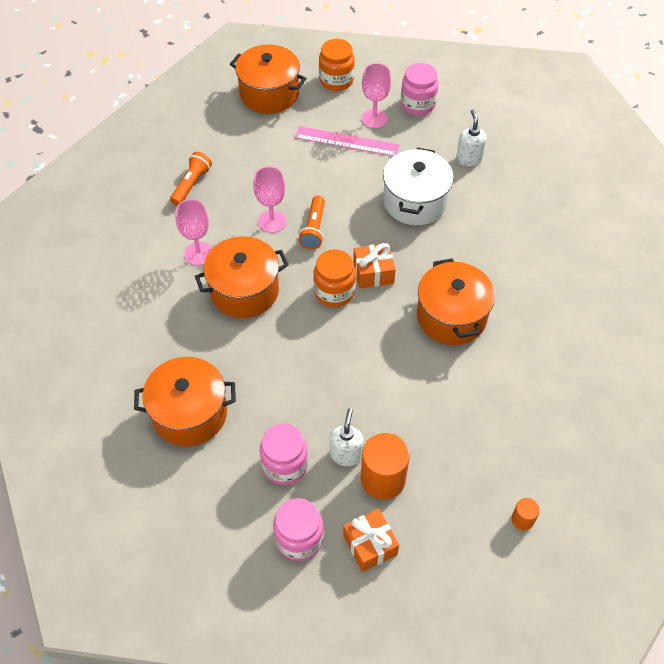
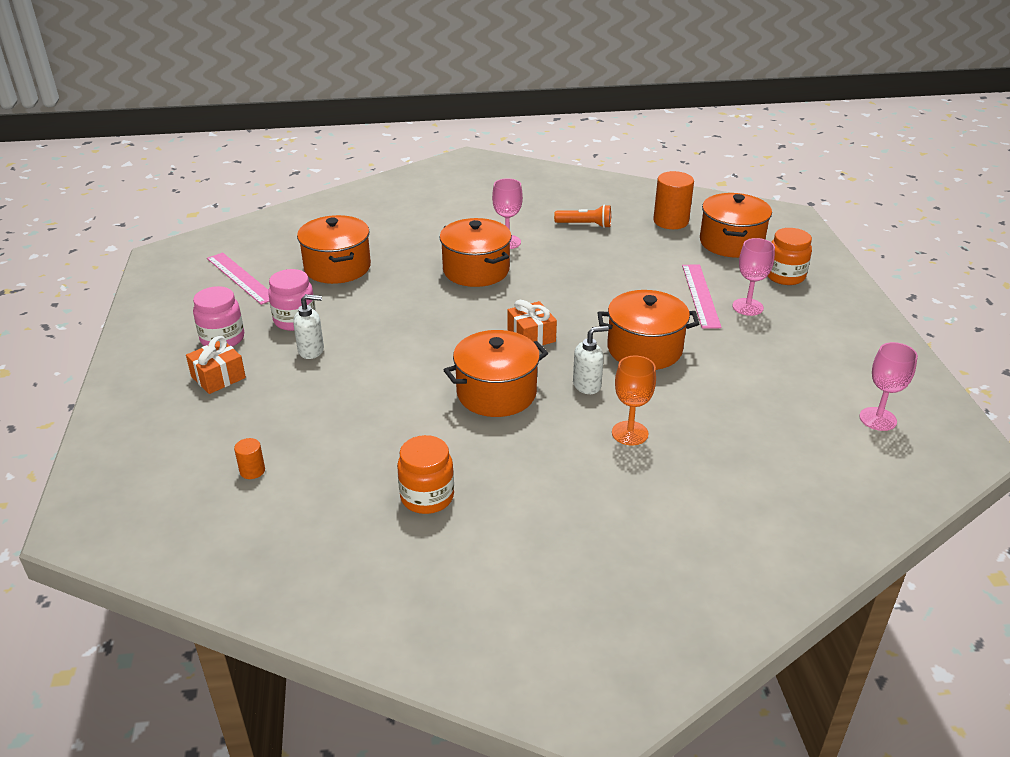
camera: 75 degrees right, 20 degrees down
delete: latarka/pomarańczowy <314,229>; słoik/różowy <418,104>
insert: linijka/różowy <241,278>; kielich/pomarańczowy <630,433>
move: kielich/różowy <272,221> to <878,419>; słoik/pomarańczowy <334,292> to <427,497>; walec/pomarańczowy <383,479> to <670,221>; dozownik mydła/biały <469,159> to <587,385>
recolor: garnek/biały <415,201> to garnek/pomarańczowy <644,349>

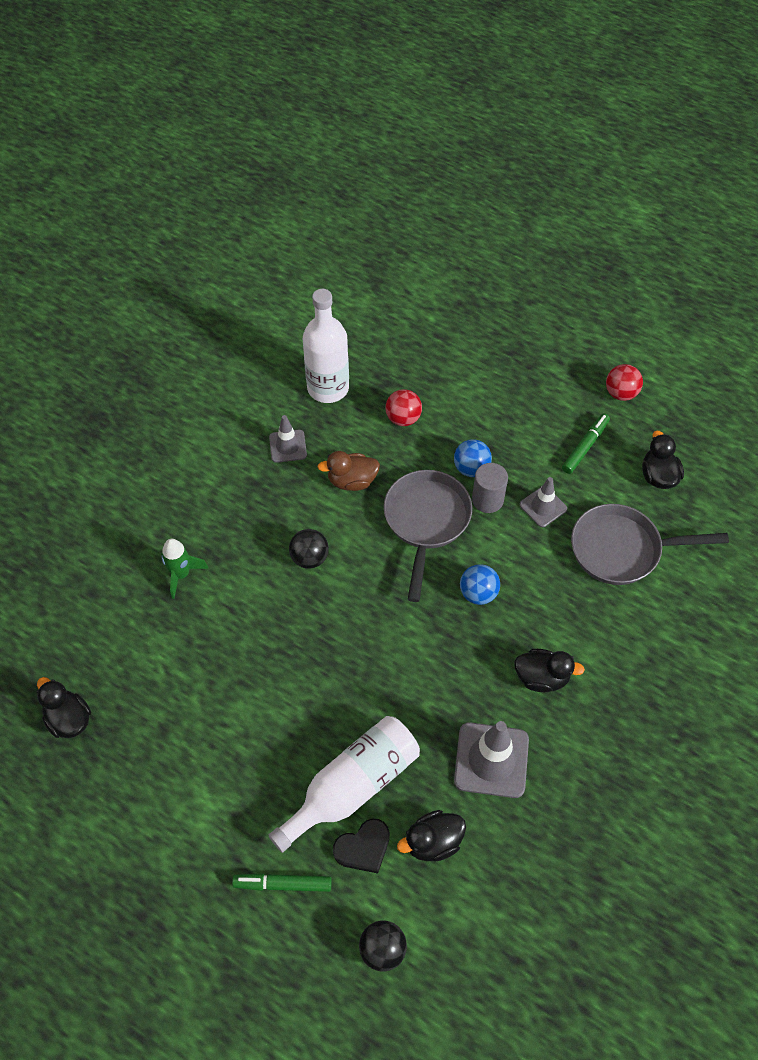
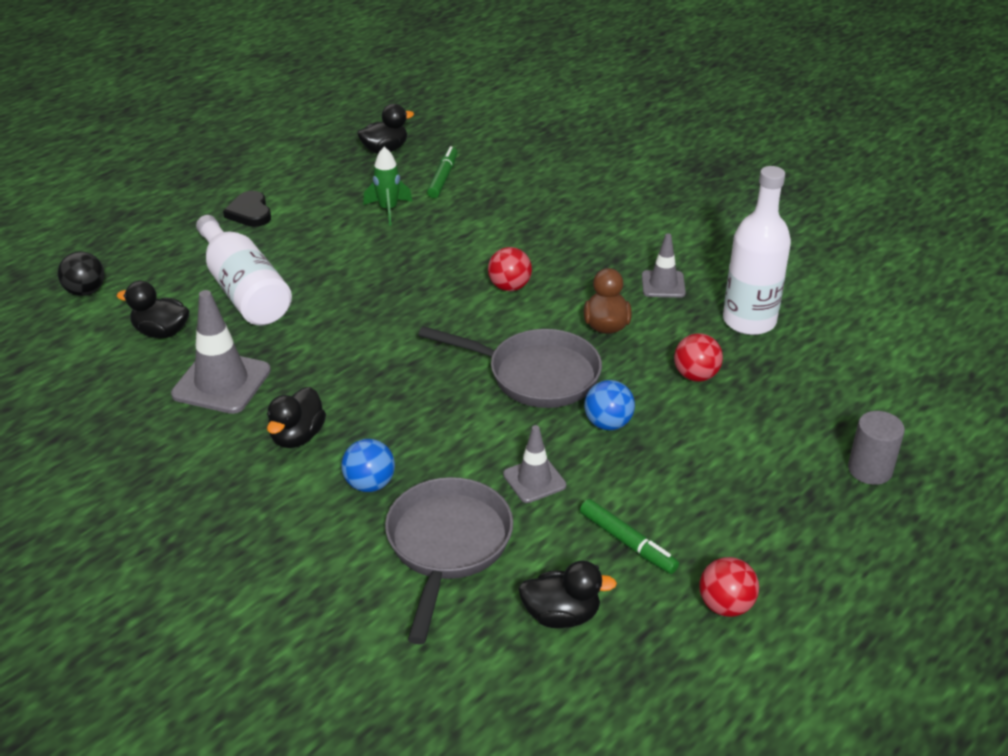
camera: 100 degrees right, 20 degrees down
move: rakieta/zielony <181,574> to <388,210>; flamaster/zielony <283,884> to <443,178>; serce/czarny <363,847> to <250,212>; piłka/niebieski <478,593> to <370,484>; walec/szary <487,500> to <870,470>
recolor: piłka/czarny <309,558> to piłka/czerwony <509,287>
rotate: kaczka/czarny <433,842> = <161,332> 60 degrees counterclockwise

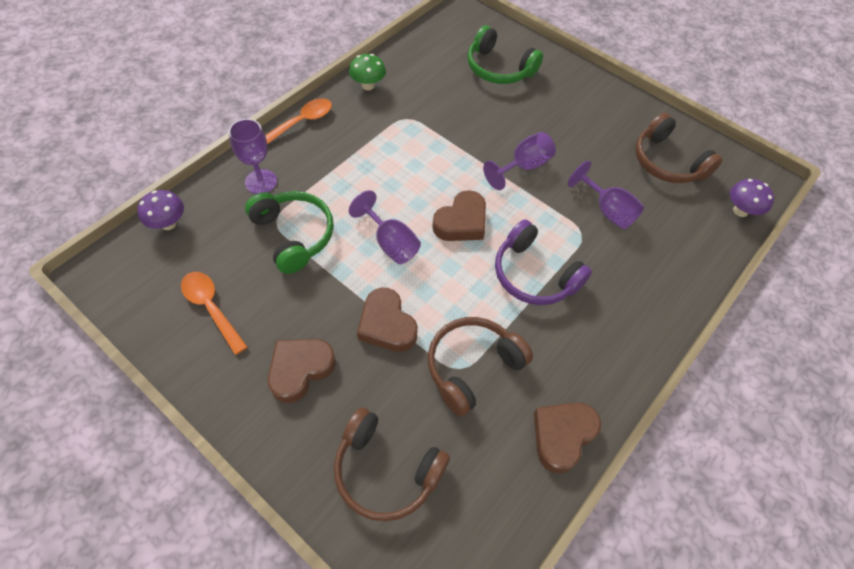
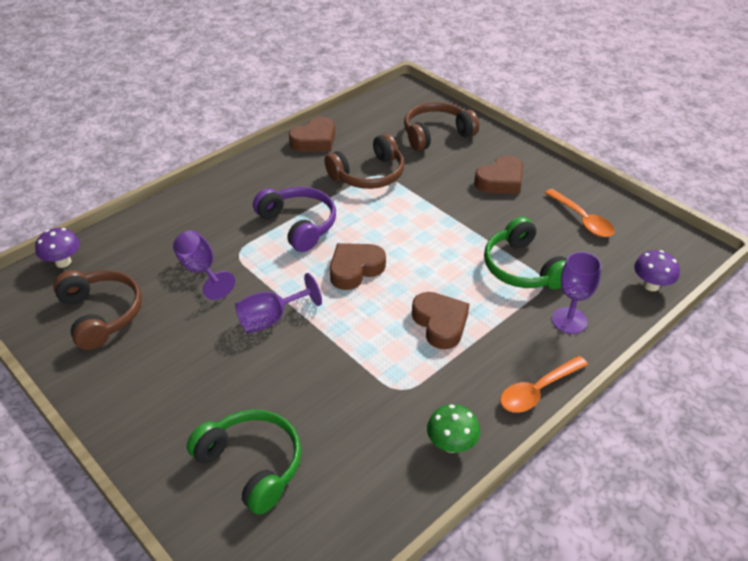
camera: 170 degrees left, 15 degrees down
delete: kielich/fioletowy <390,243>
move: serce/brązowy <387,325> to <440,323>
rotate: słuchawki/brązowy <386,470> = <436,134> 60 degrees counterclockwise

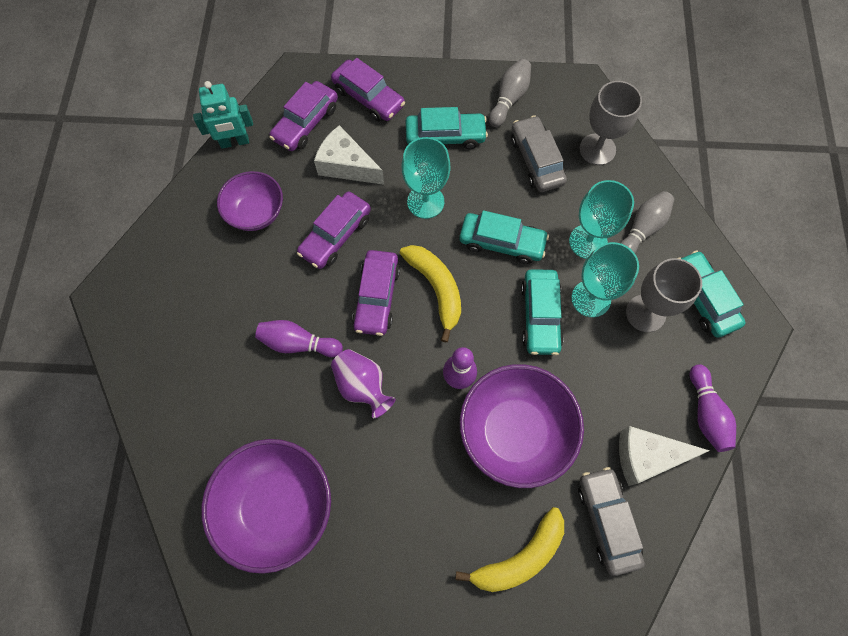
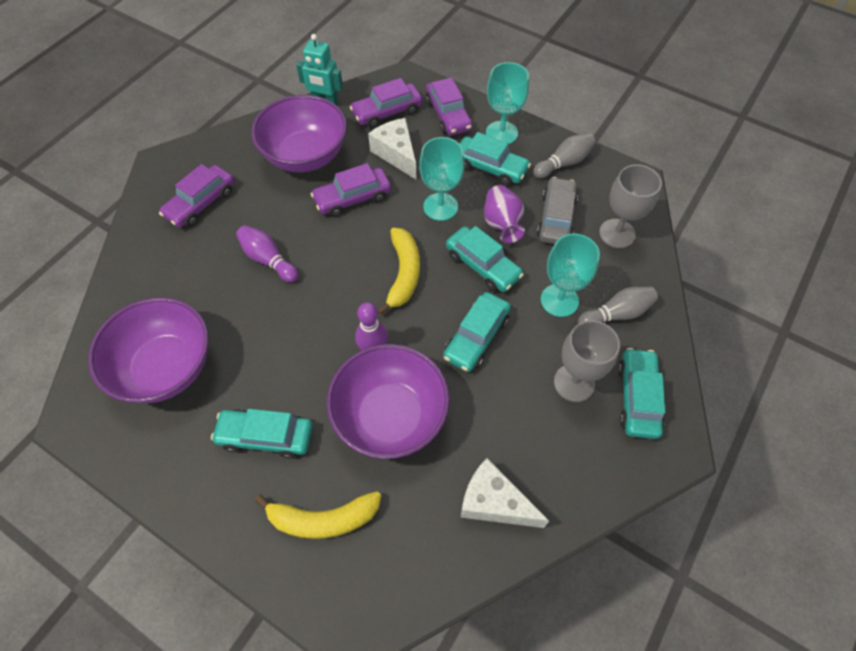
camera: 30 degrees right, 10 degrees down
delete: samochód/szary <607,521>; kręgiel/fioletowy <706,413>
insert: samochód/turkusowy <266,436>
move: wazon/fioletowy <362,386> to <502,224>; samochód/fioletowy <377,297> to <201,203>; kielich/turkusowy <591,298> to <501,133>
resize: miska/fioletowy <256,212> = <305,156> x1.62

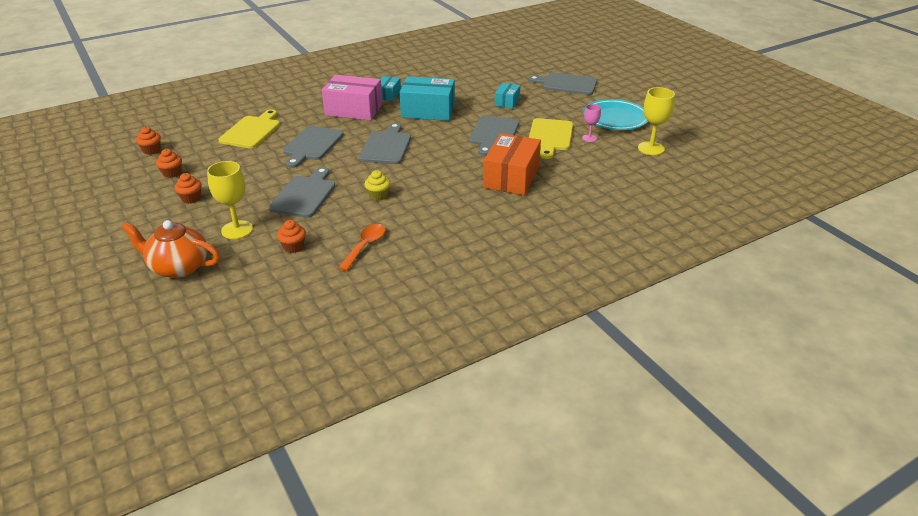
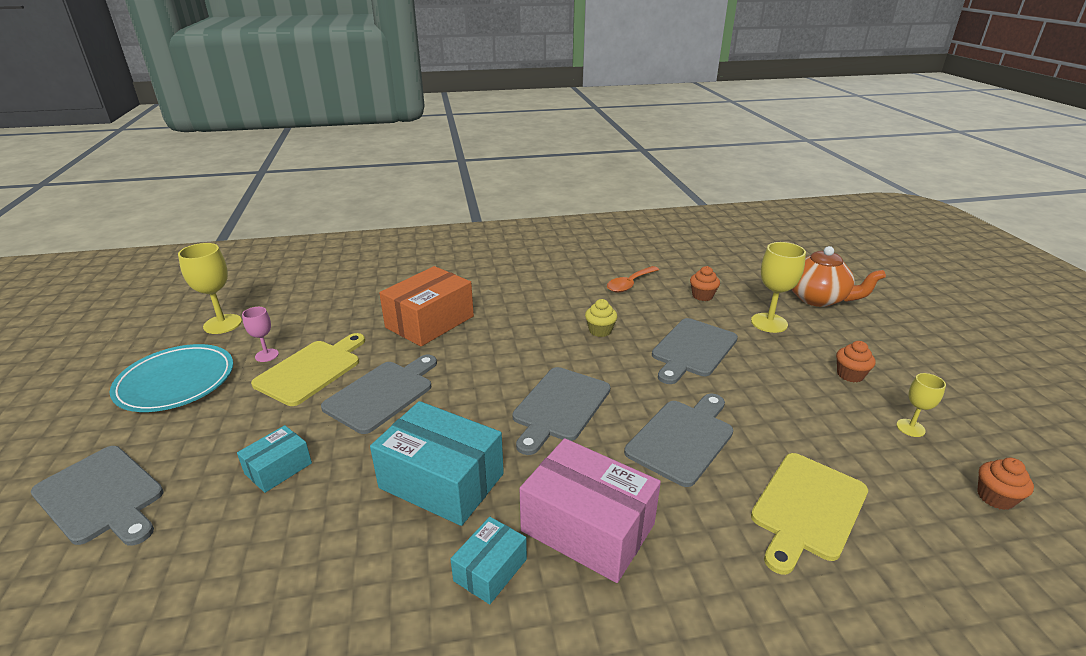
camera: 160 degrees left, 5 degrees down
replace: muffinka/pomarańczowy <172,173> to kielich/żółty <910,428>

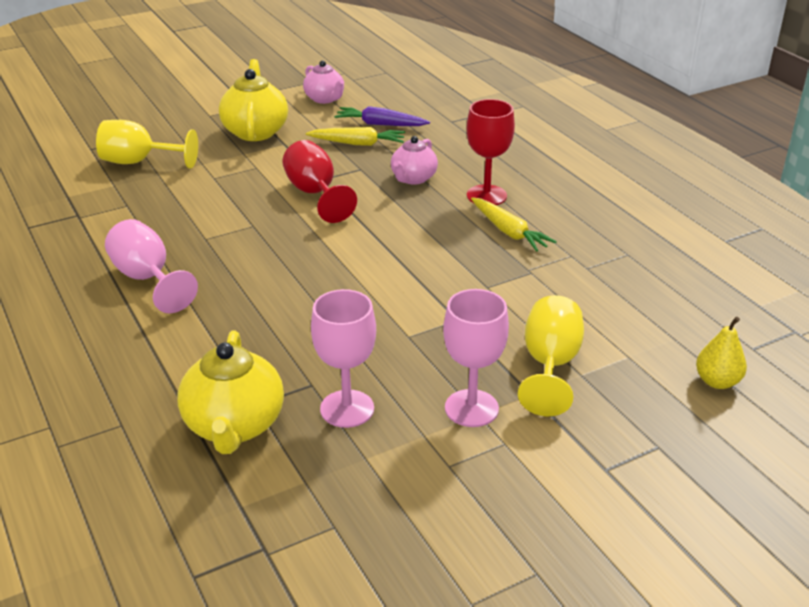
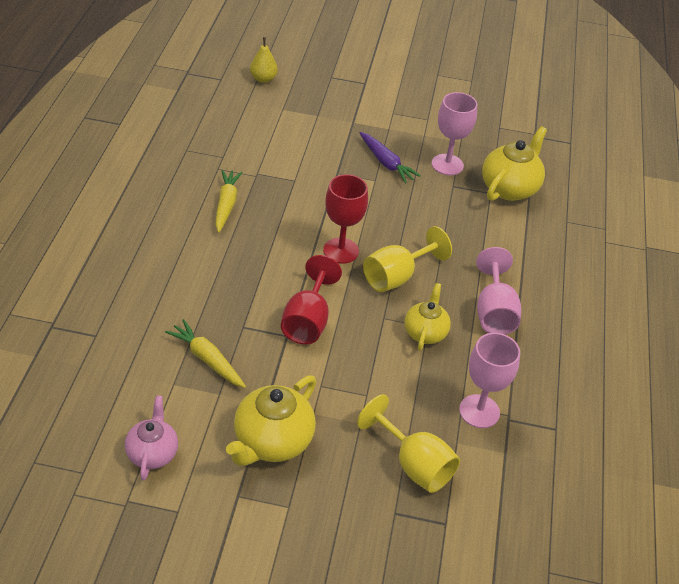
camera: 145 degrees left, 10 degrees up
delete: imbryk/różowy <413,178>
insert: imbryk/żółty <425,332>
move: marchewka/fioletowy <380,124> to <386,163>; kielich/różowy <471,408> to <479,411>; kielich/czerwony <486,195> to <341,251>; kielich/żółty <550,365> to <397,277>

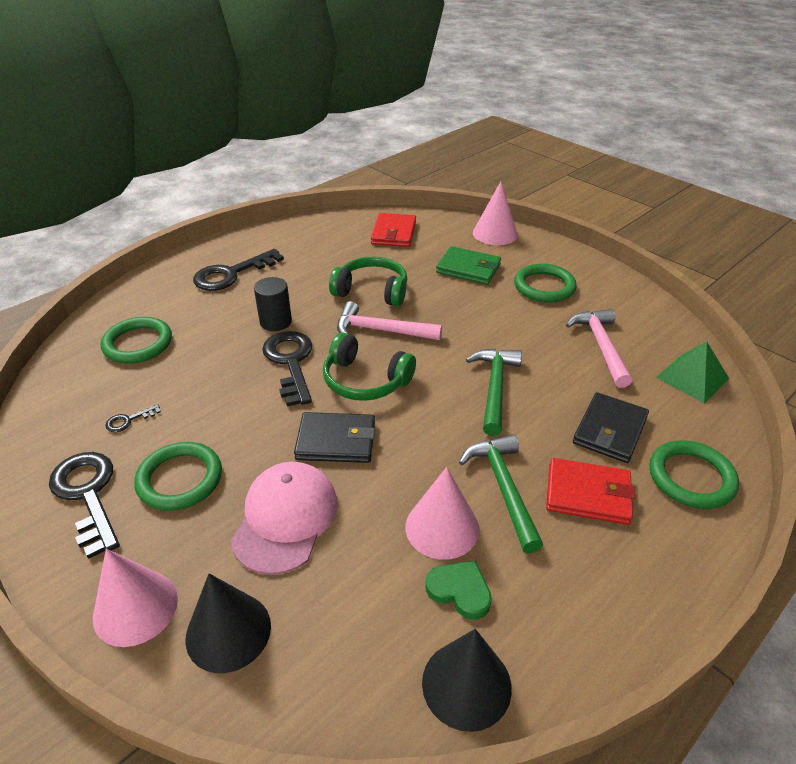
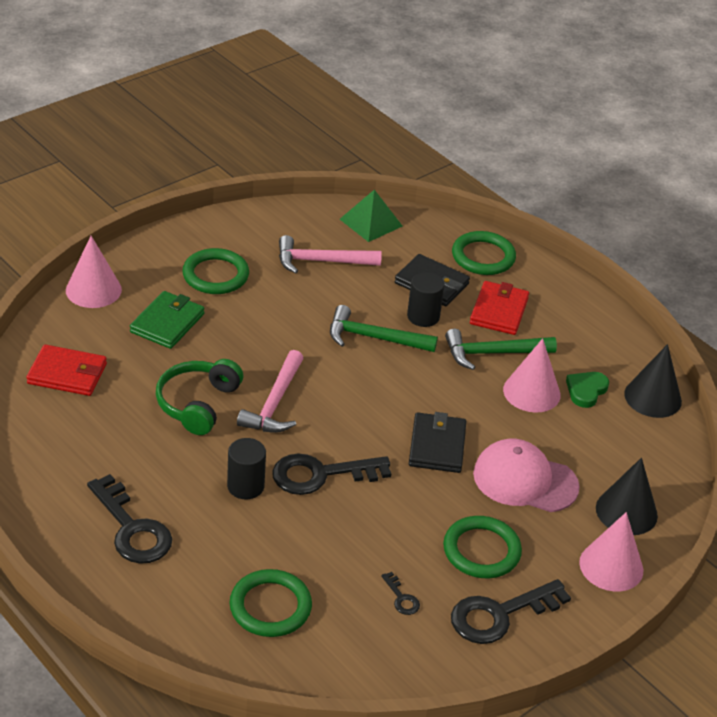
camera: 90 degrees left, 0 degrees up
delete: słuchawki/zielony <365,381>
insert: walec/czarny <423,316>

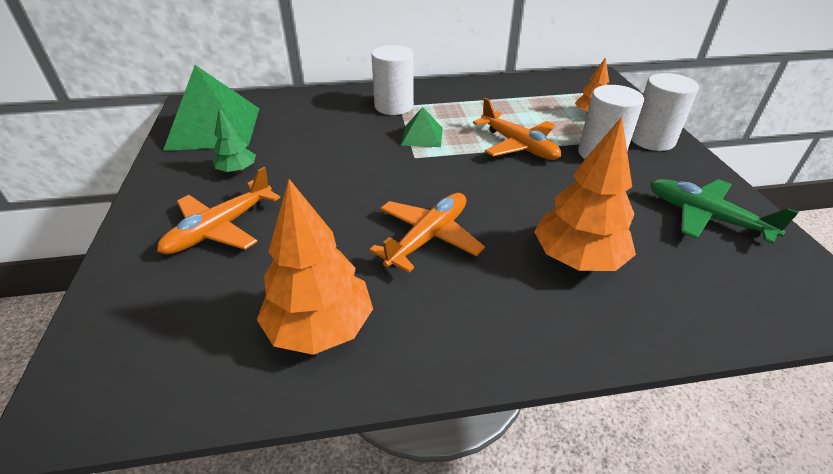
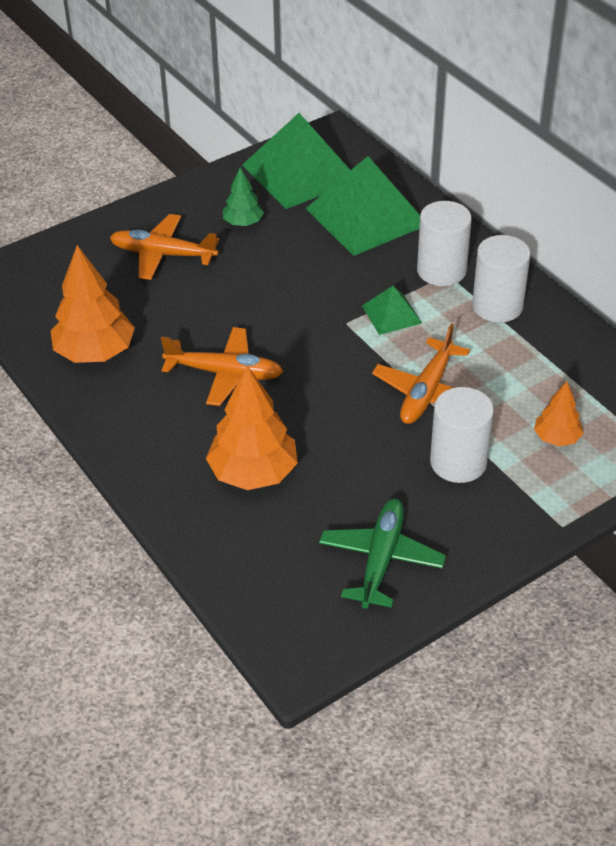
camera: 65 degrees right, 5 degrees up
insert: piramida/zielony <366,216>
move: walec/biały <652,140> to <497,306>

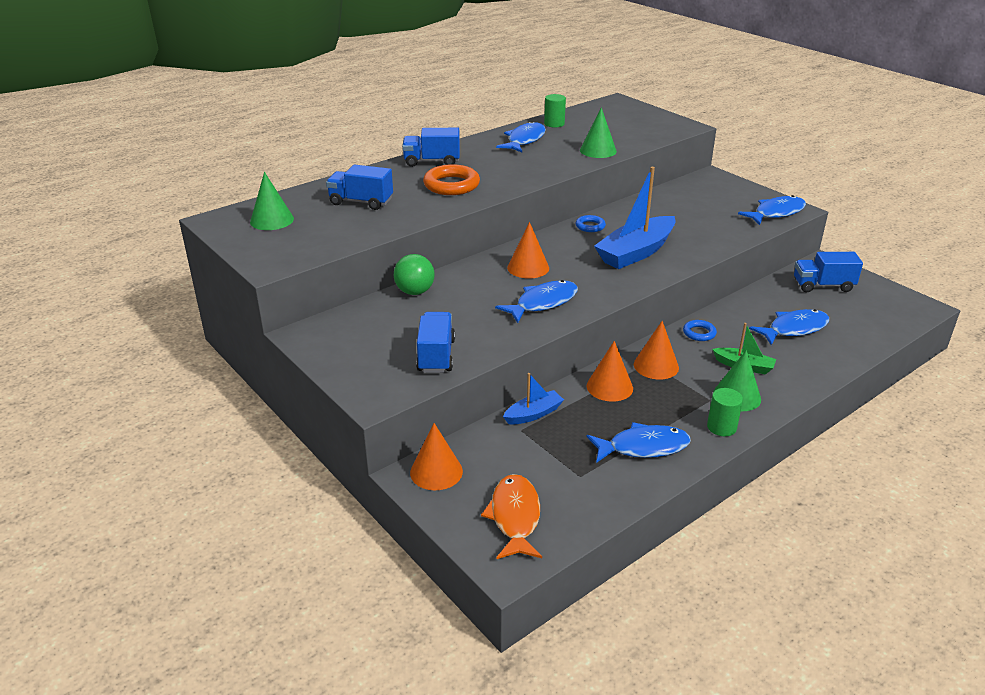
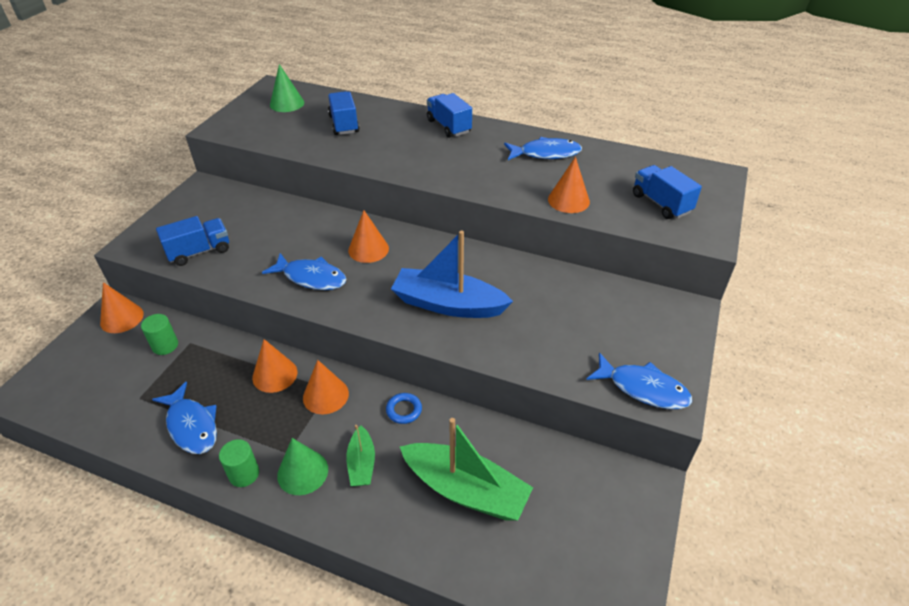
camera: 60 degrees right, 10 degrees up
delete: piłka/zielony <415,292>; pierścień/pomarańczowy <451,185>; ryba/pomarańczowy <514,517>; łódka/niebieski <533,414>; pierścień/niebieski <590,226>
move: walec/zielony <554,124> to <165,346>; ciężarówka/niebieski <823,285> to <661,203>
replace: ryba/niebieski <794,329> to łódka/zielony <465,490>
recolor: stożek/zielony <598,150> to stożek/pomarańczowy <568,200>

